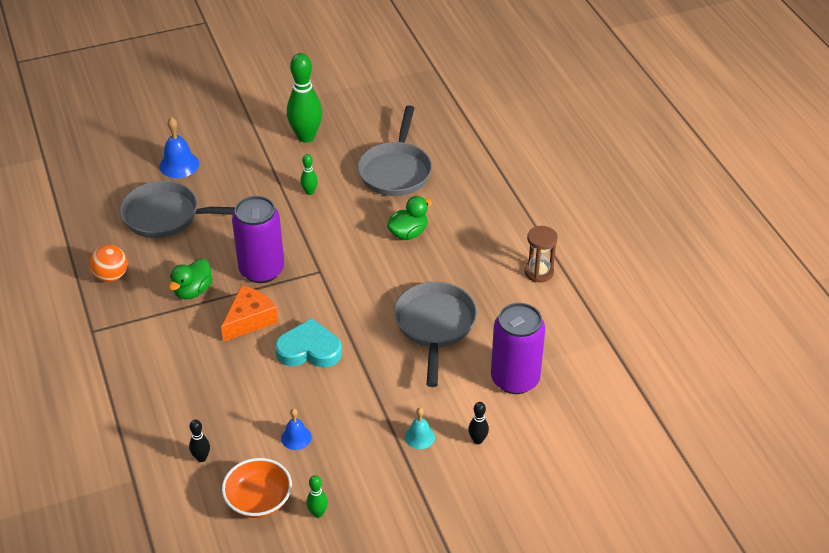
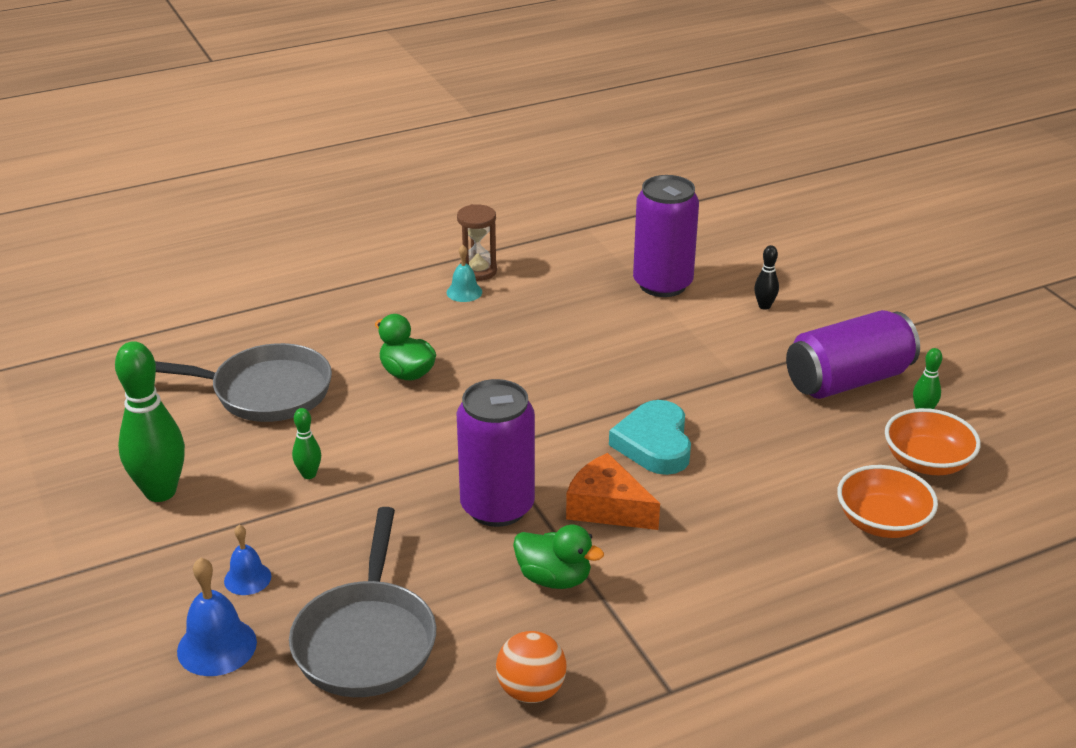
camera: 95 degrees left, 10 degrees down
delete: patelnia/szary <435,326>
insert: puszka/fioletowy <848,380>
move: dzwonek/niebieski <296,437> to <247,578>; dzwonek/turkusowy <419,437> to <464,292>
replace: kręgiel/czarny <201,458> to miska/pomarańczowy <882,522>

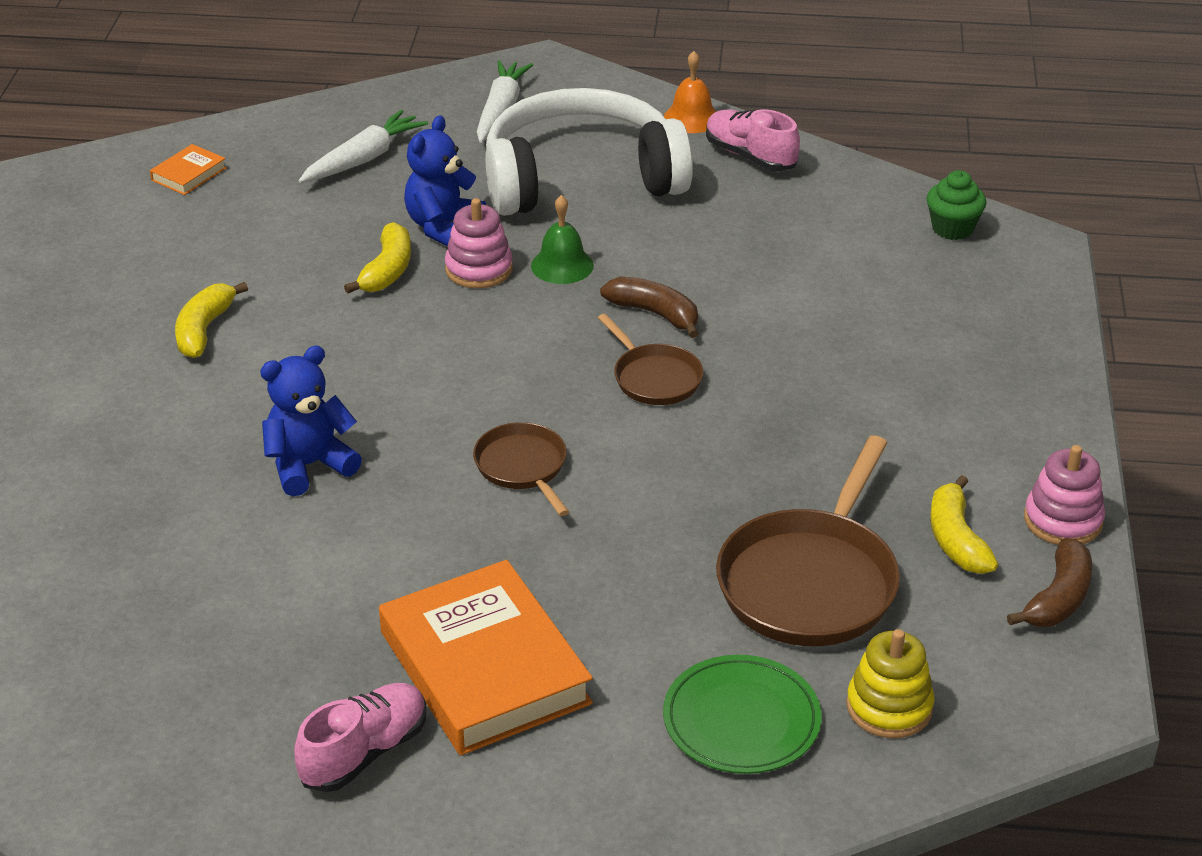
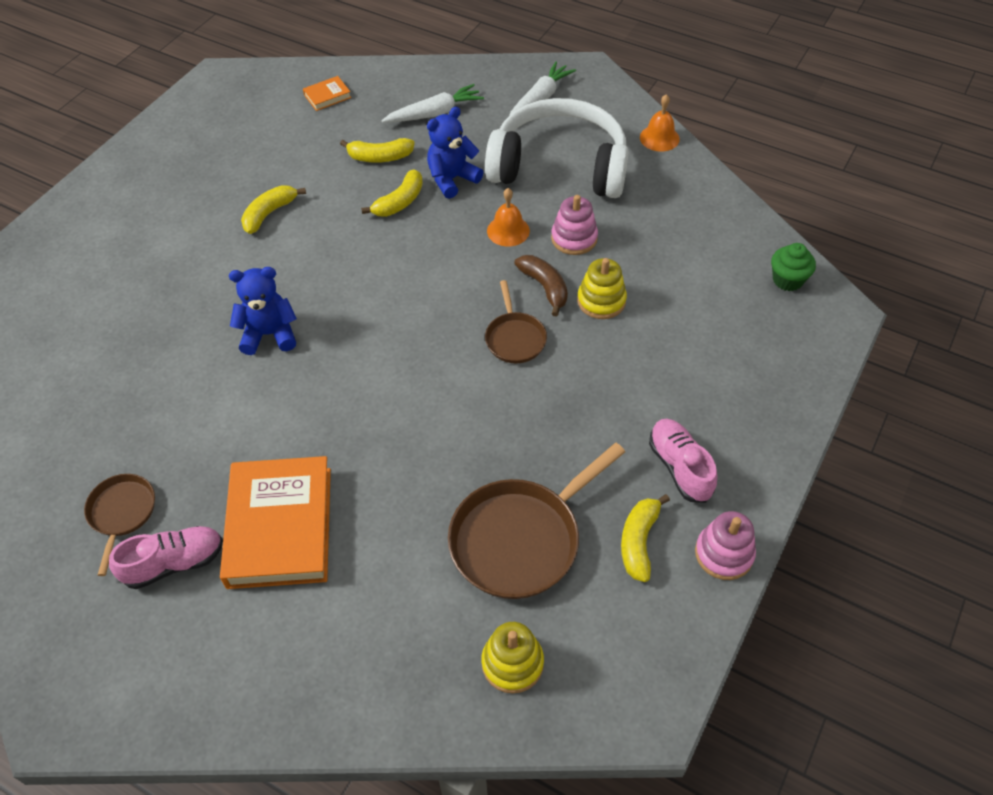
camera: 25 degrees right, 15 degrees up
delete: talerz/zielony <741,720>; banan/brązowy <1058,598>
insert: banan/żółty <380,157>; zabawka nakładanka/żółty <601,301>
move: zabawka nakładanka/różowy <479,269> to <574,238>; patelnia/brązowy <523,467> to <122,513>; but/różowy <750,156> to <680,467>
recolor: dzwonek/zielony <562,265> to dzwonek/pomarańczowy <508,230>

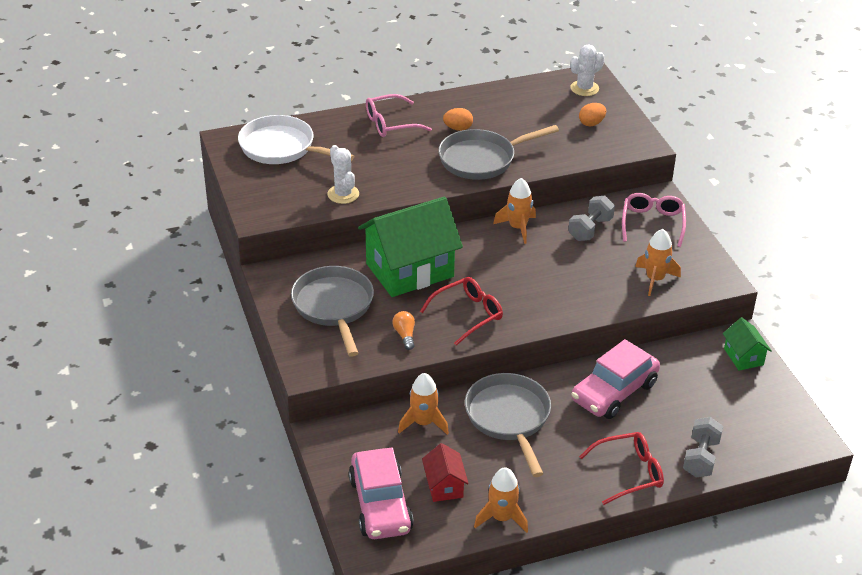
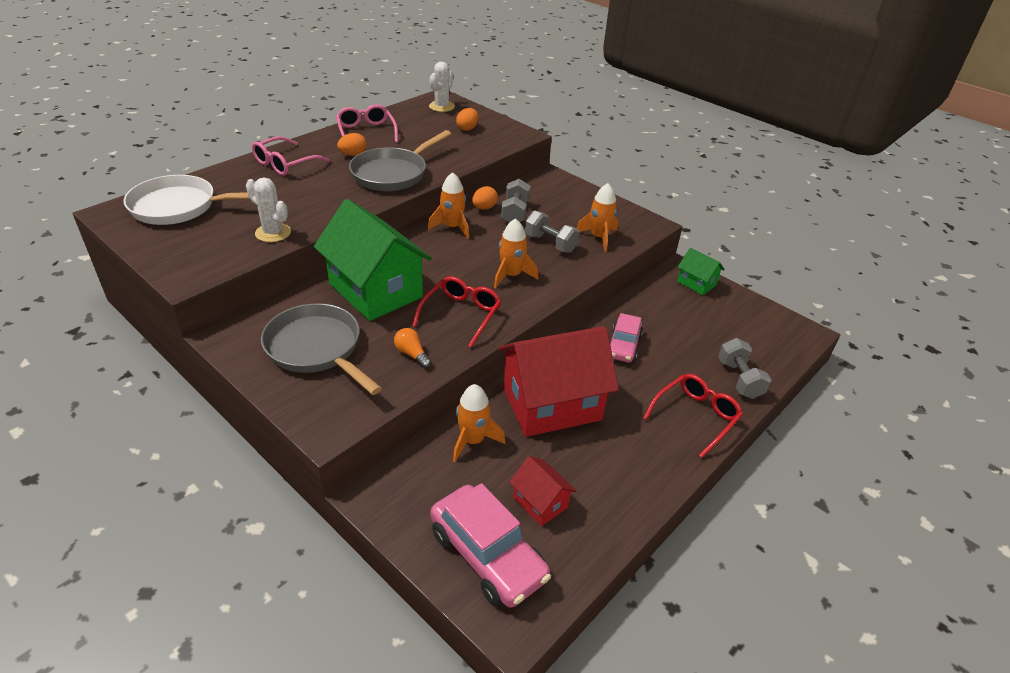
camera: 30 degrees left, 0 degrees up
insert: jajko/pomarańczowy <484,208>; hantel/szary <550,243>
move: rakieta/pomarańczowy <502,518> to <511,275>; okulary/różowy <652,223> to <366,132>
replace: patelnia/szary <509,418> to domek/czerwony <551,404>
rotate: domek/zielony <410,270> = <376,290> 75 degrees counterclockwise
resize: samochód/różowy <614,392> = <623,346> x0.62

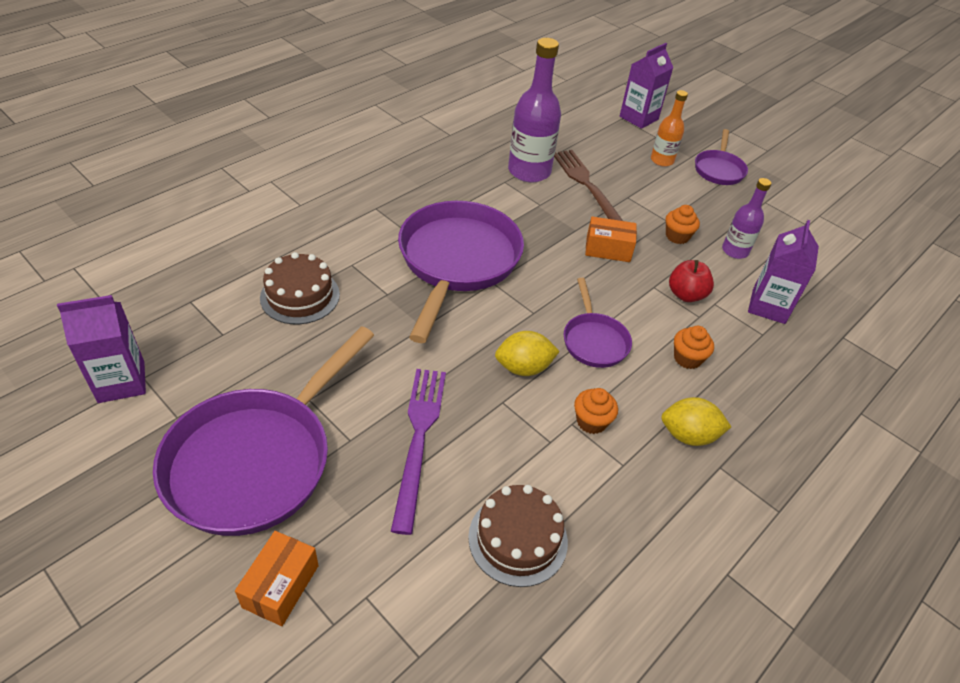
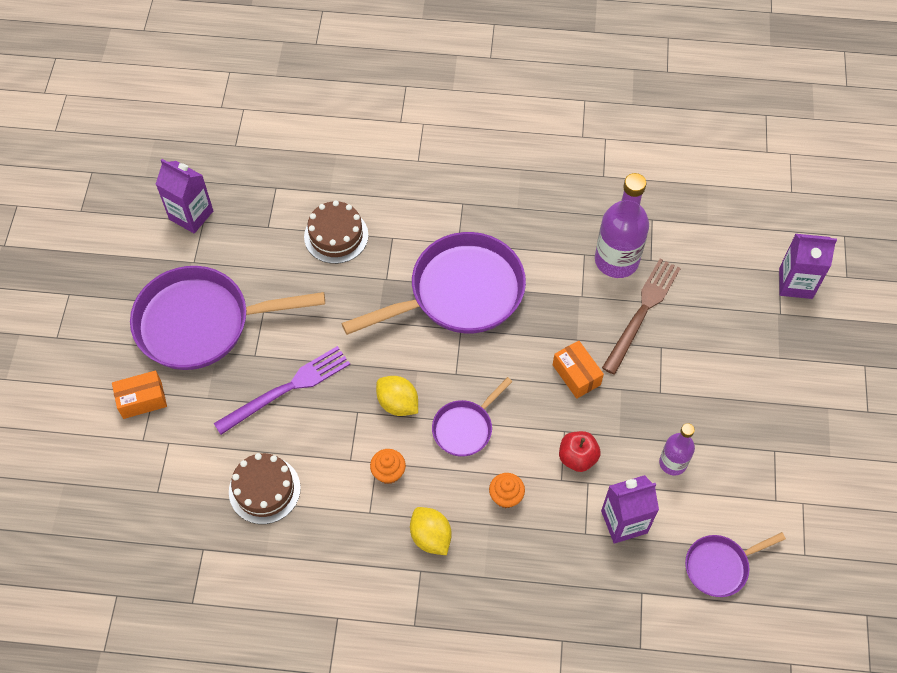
camera: 55 degrees right, 15 degrees up
delete: butelka/pomarańczowy <662,160>; muffinka/pomarańczowy <677,236>
move: patelnia/fioletowy <719,169> to <720,566>

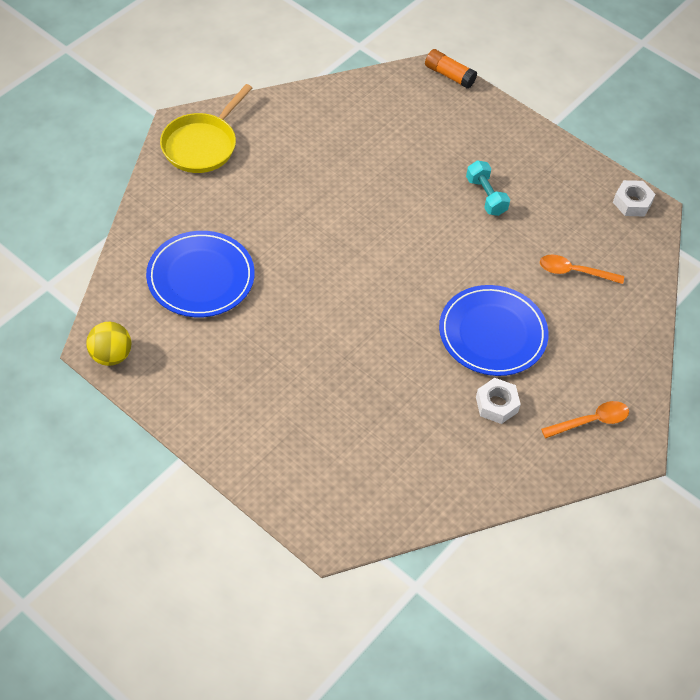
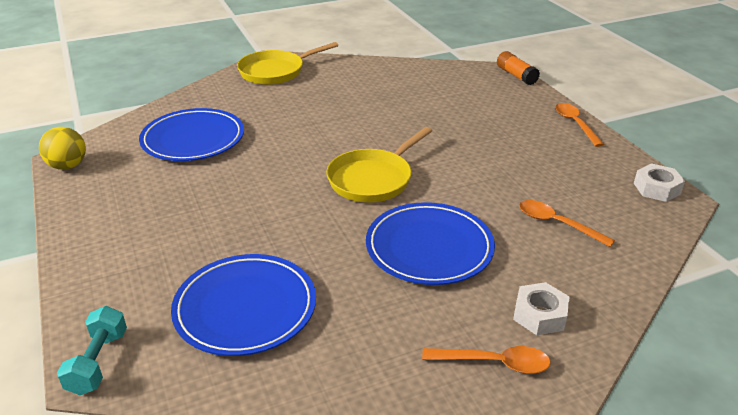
camera: 30 degrees right, 20 degrees down
insert: talerz/niebieski <245,308>; patelnia/żółty <373,179>; łyżka/pomarańczowy <575,124>
move: hantel/turkusowy <486,196> to <98,362>; nakrętka/biały <496,404> to <539,315>

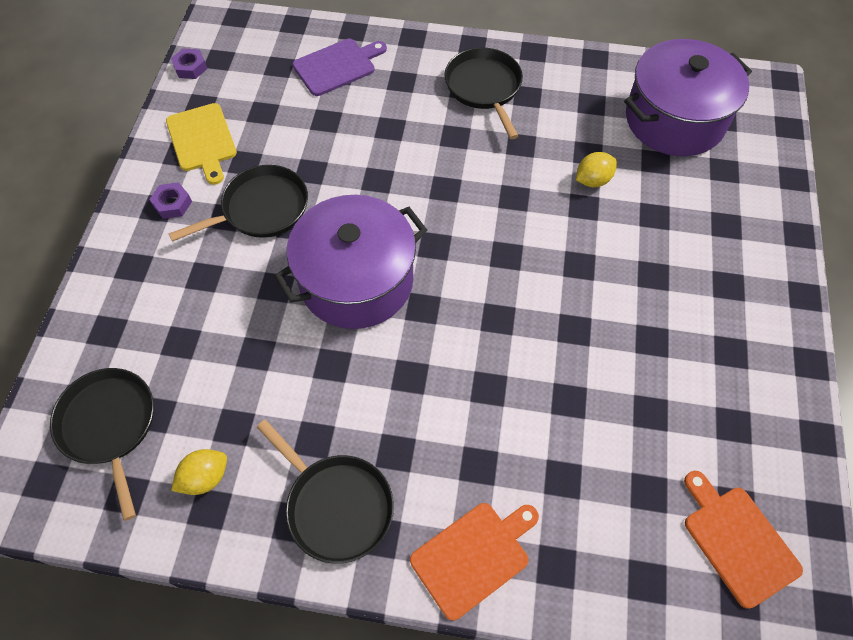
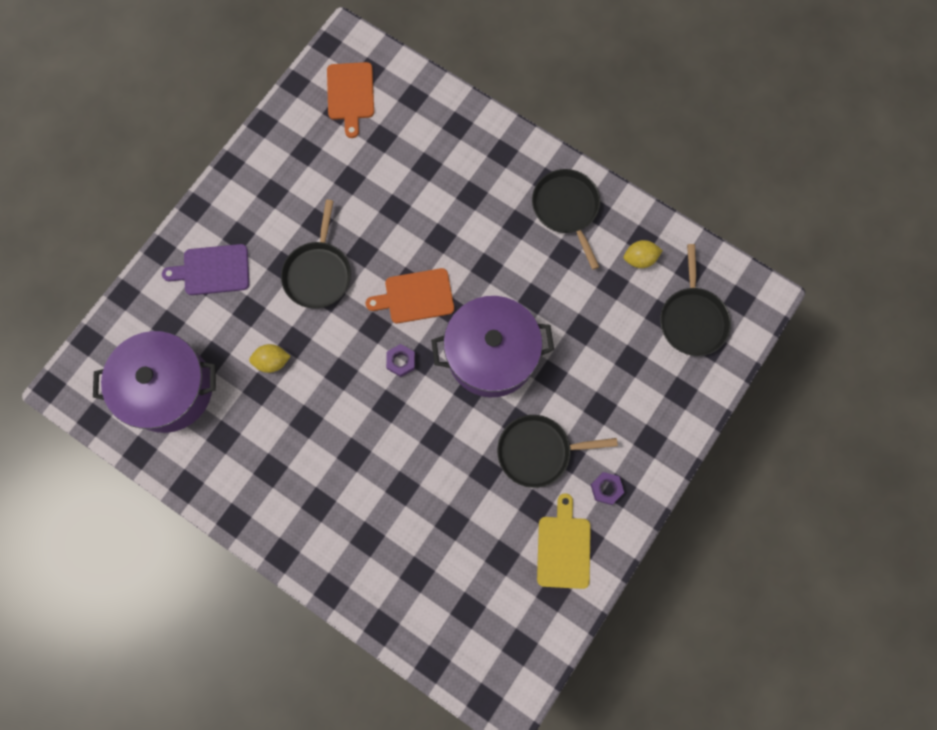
camera: 155 degrees left, 15 degrees up
move: nakrętka/fioletowy <190,67> to <401,361>; deska do krojenia/fioletowy <337,66> to <213,270>; deska do krojenia/pomarańczowy <473,556> to <416,296>; patelnia/czarny <484,88> to <318,273>

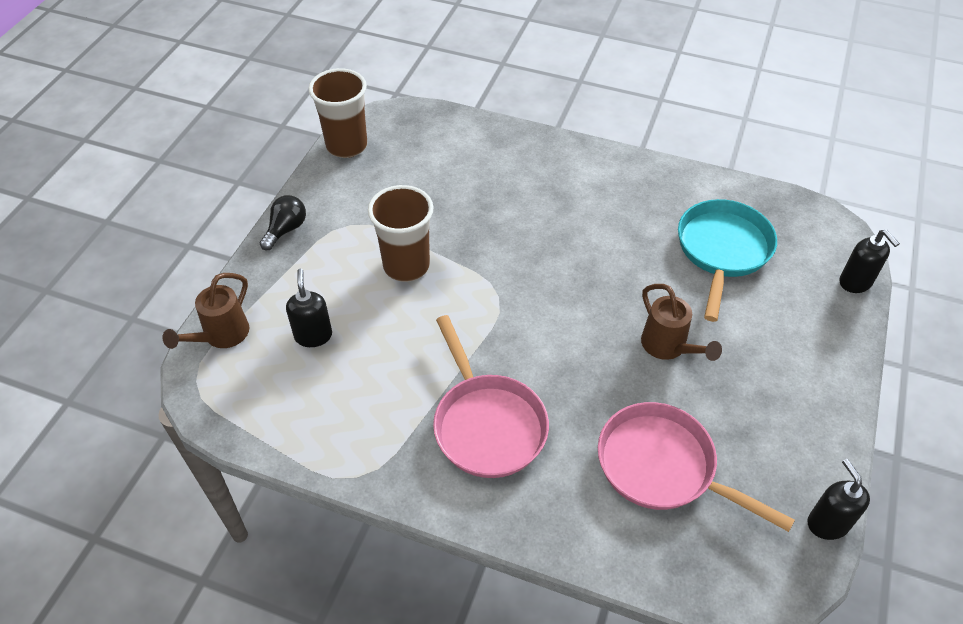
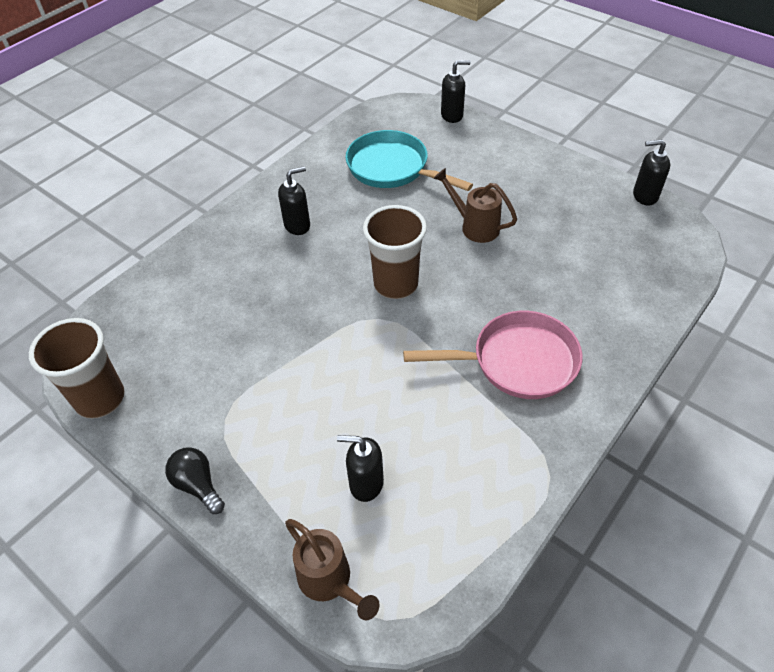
camera: 70 degrees left, 0 degrees up
delete: patelnia/różowy <663,467>
insert: dozownik mydła/czarny <297,225>
move: szklanka/brązowy <406,266> to <396,284>
rotate: konewka/brązowy <668,347> = <474,226> 135 degrees counterclockwise

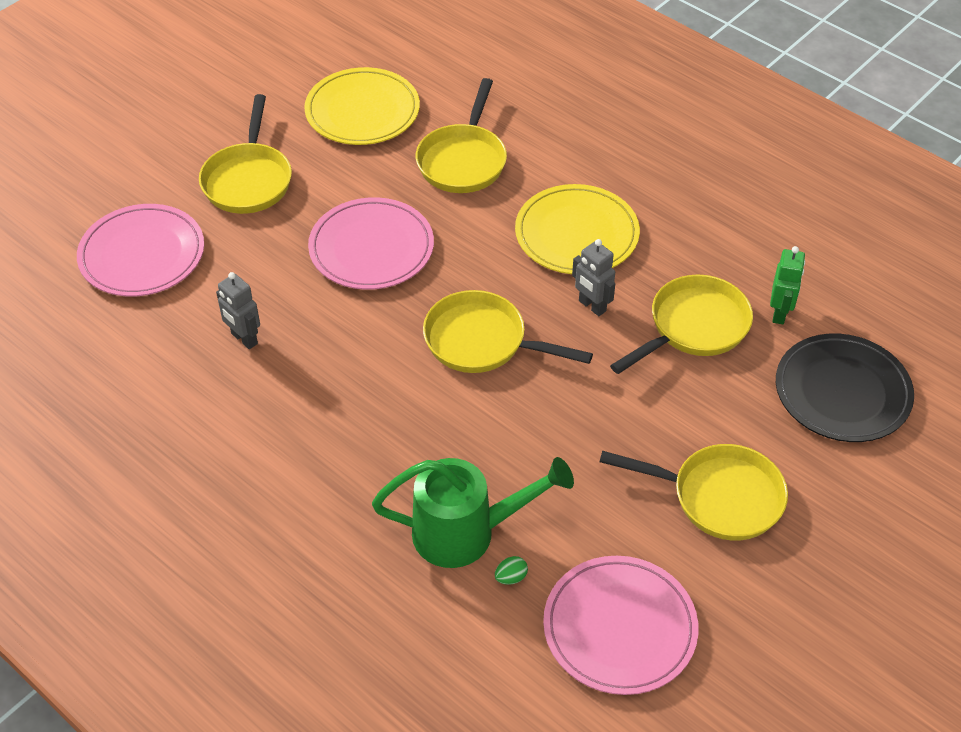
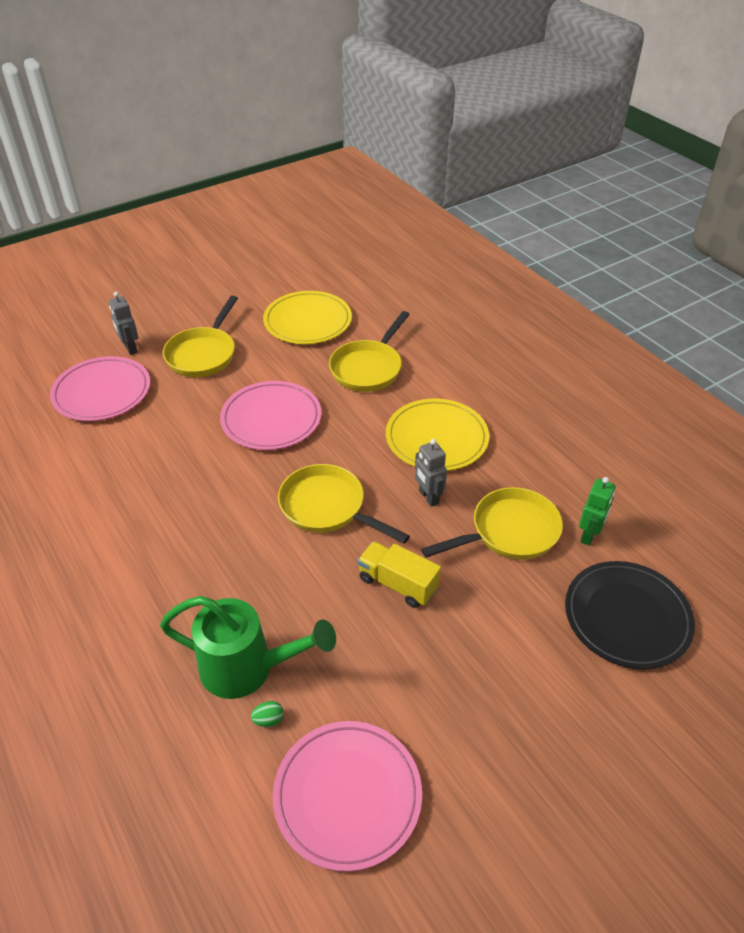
camera: 15 degrees right, 5 degrees down
delete: patelnia/żółty <719,497>
insert: ciężarówka/żółty <398,584>
move: robot/szary <244,339> to <130,349>

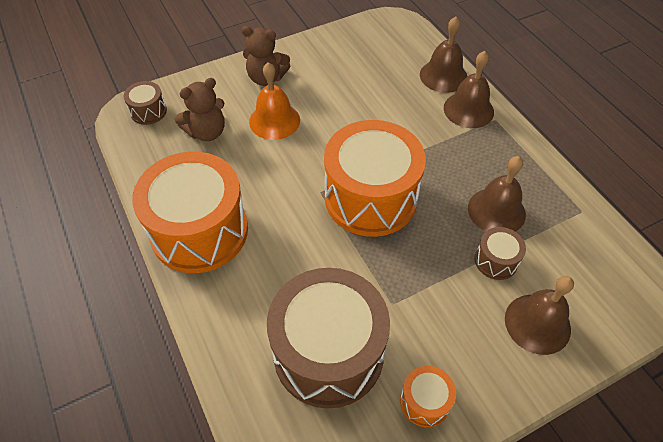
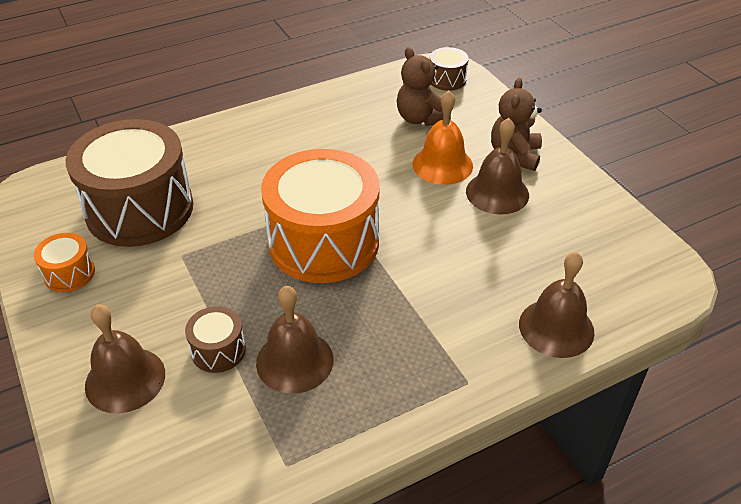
camera: 90 degrees right, 10 degrees down
delete: bęben/pomarańczowy <199,231>
move: dzwonek/brązowy <468,110> to <497,193>

